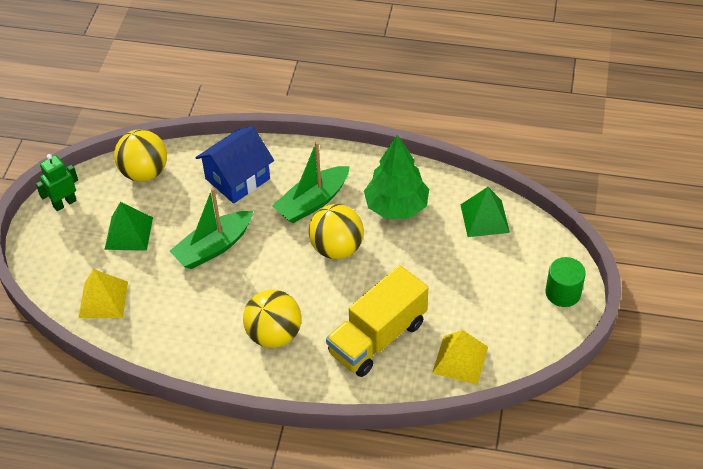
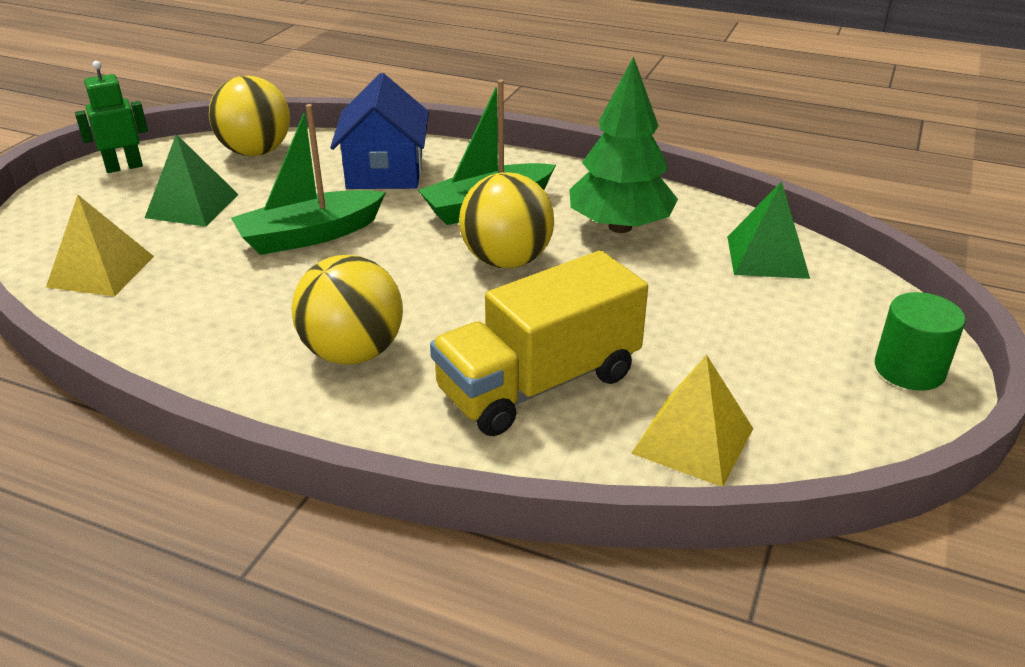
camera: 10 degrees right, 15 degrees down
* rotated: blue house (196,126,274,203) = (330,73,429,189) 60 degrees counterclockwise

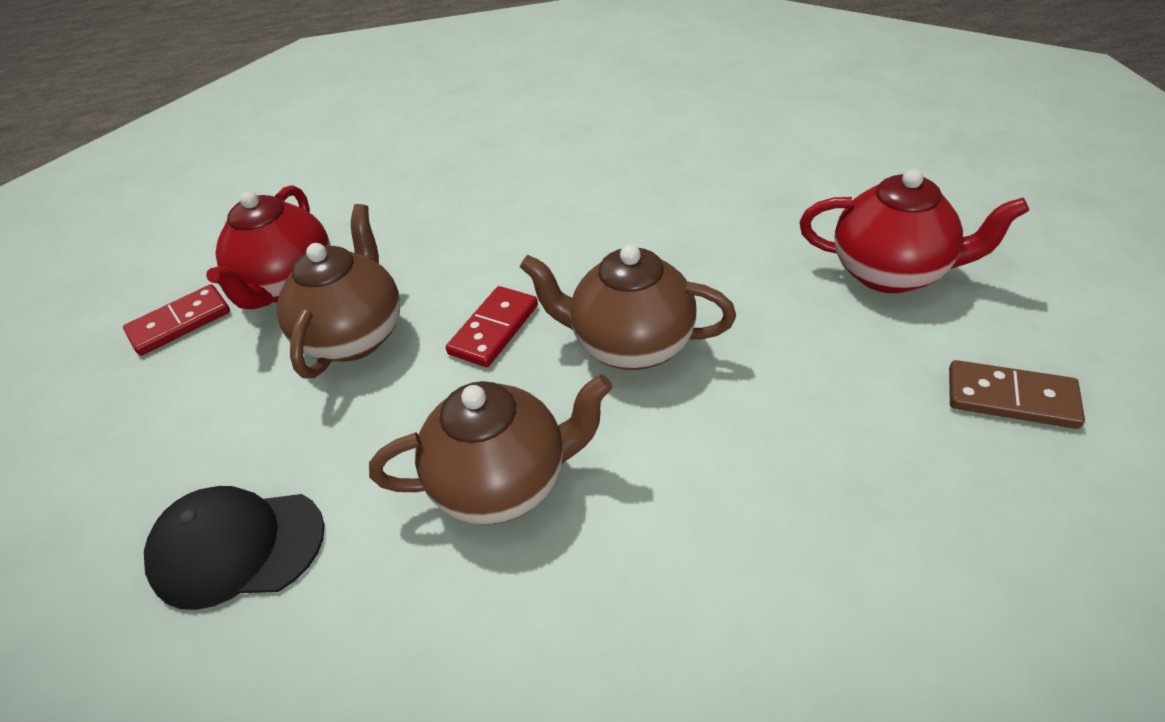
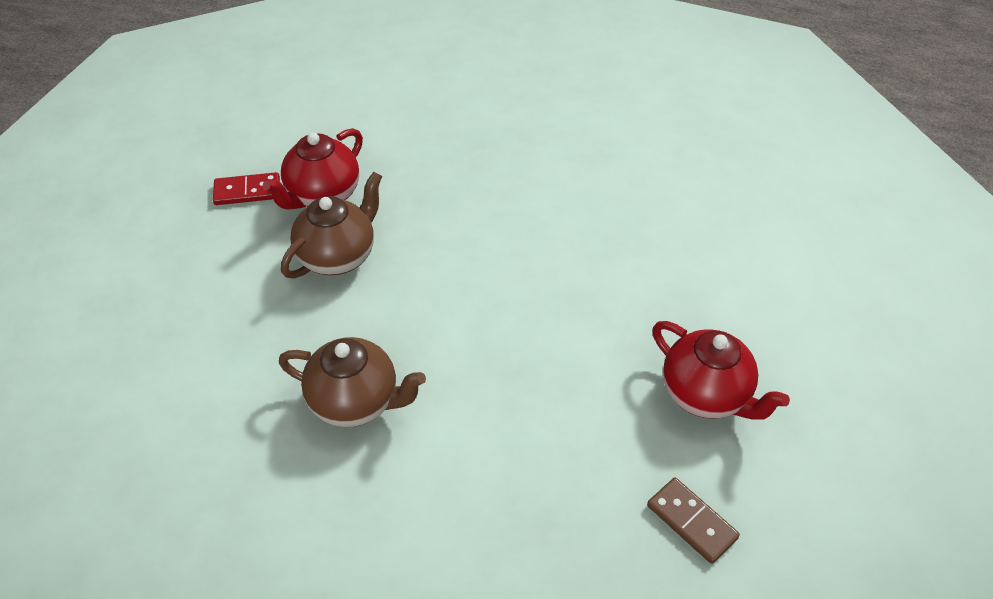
camera: 25 degrees right, 5 degrees up
* gone: black cap (144,486,324,610)
* gone: red domino (446,286,538,367)
* gone: brown teapot (520,244,736,370)

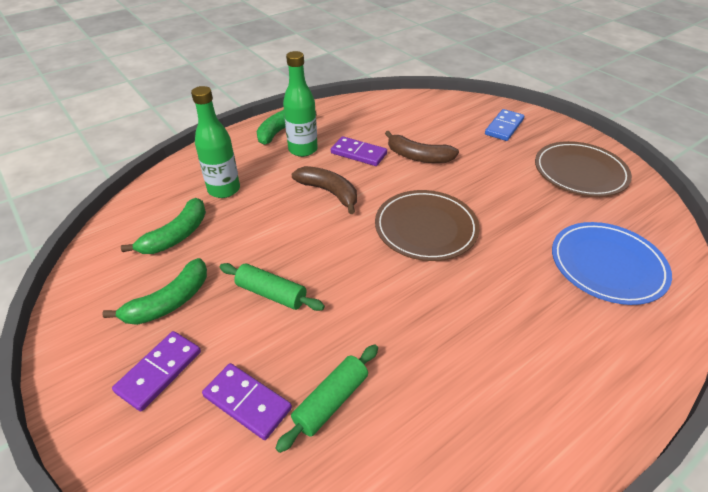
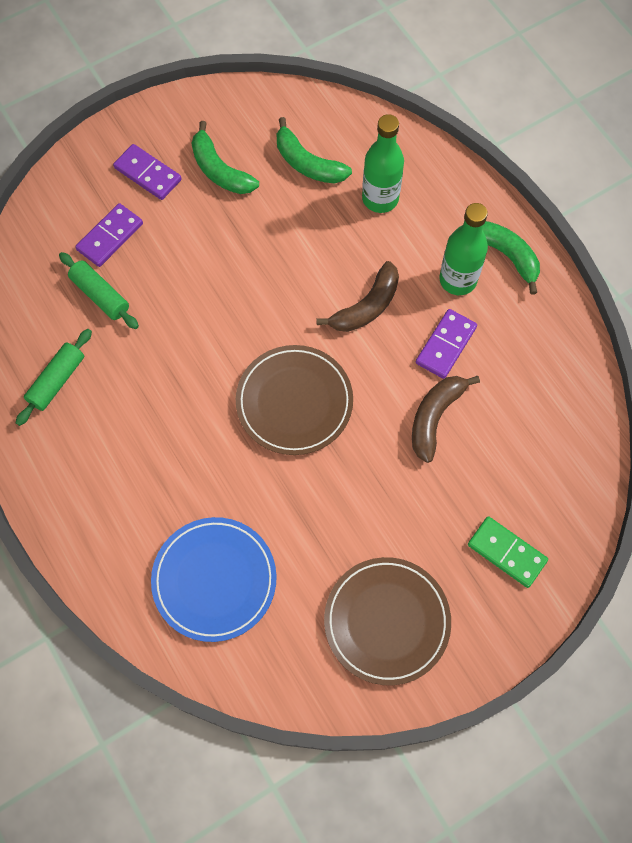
camera: 95 degrees right, 25 degrees up
* shifted: green rolling pin (220,263,325,311) to (16,329,92,426)
* repainted: blue domino (485,109,524,141) to green domino (468,516,548,588)

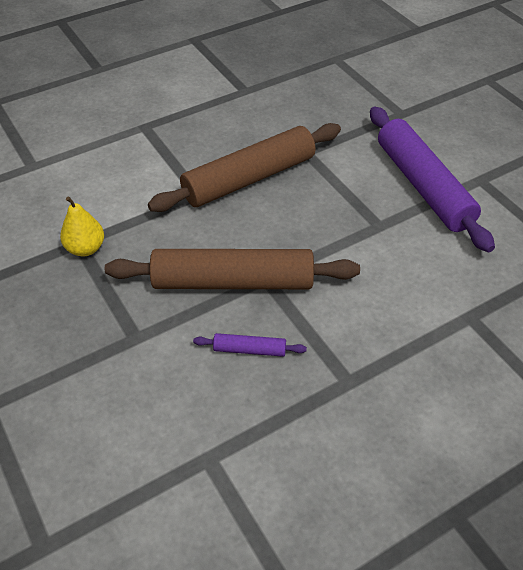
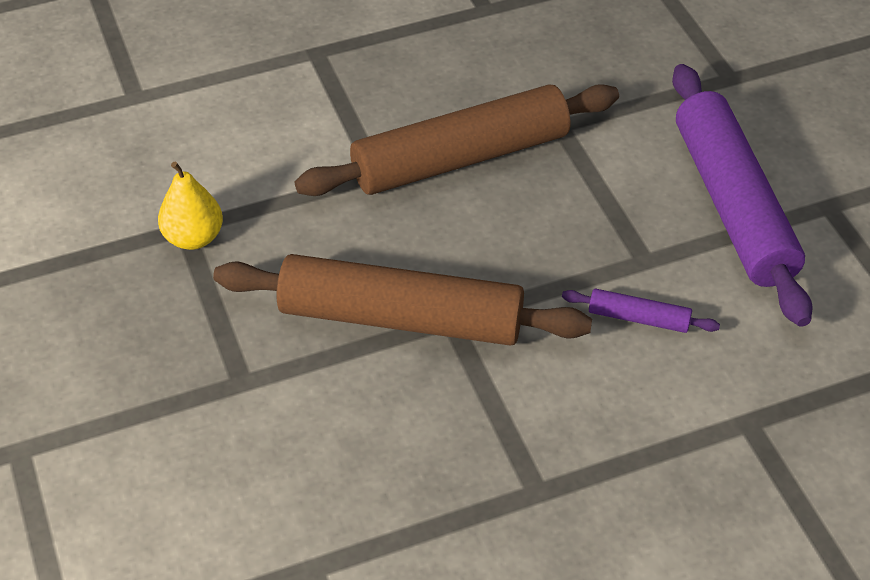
camera: 10 degrees right, 0 degrees up
* shifted: purple rolling pin (193,333,307,357) to (562,289,720,333)

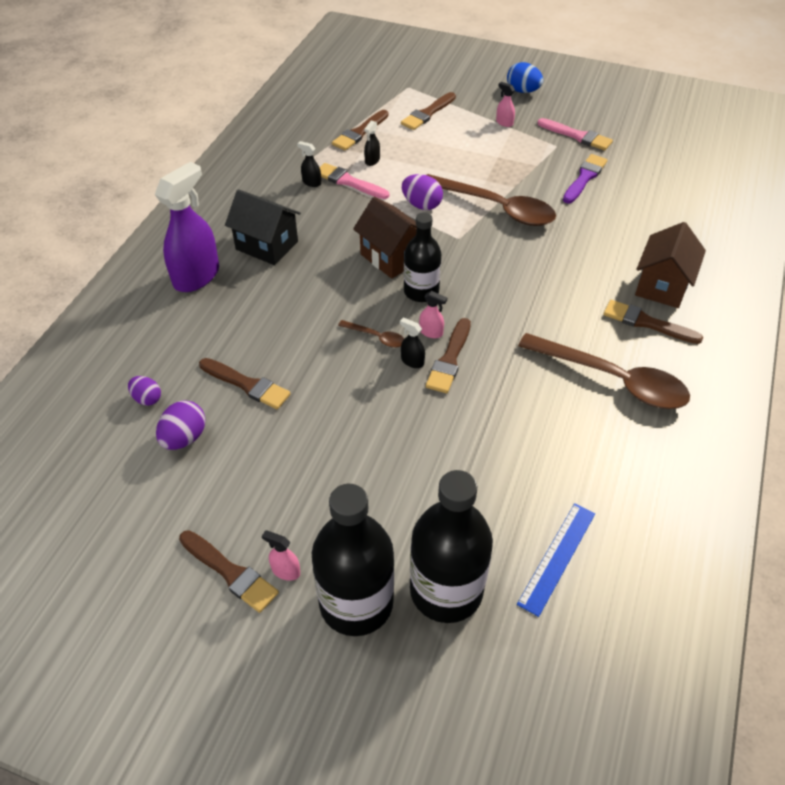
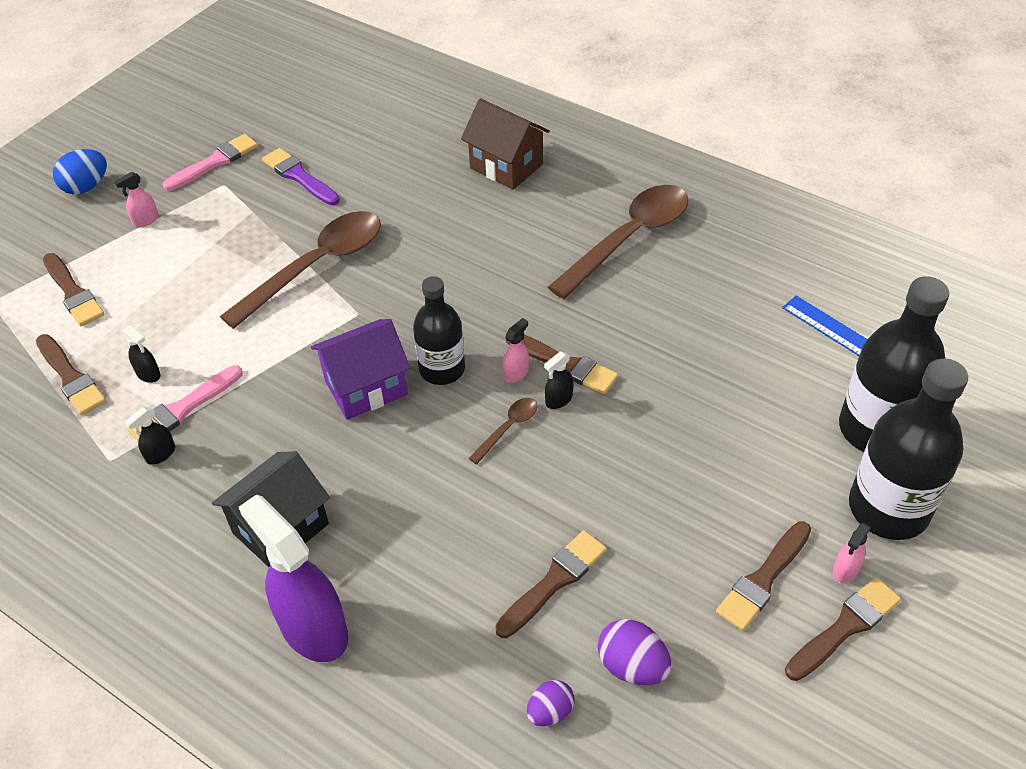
camera: 75 degrees left, 0 degrees up
* repainted: brown house (353,197,417,279) to purple house (311,319,410,420)
* shifted: brown brush (604,300,703,344) to (716,522,811,631)
* gone: purple egg (402,174,443,210)

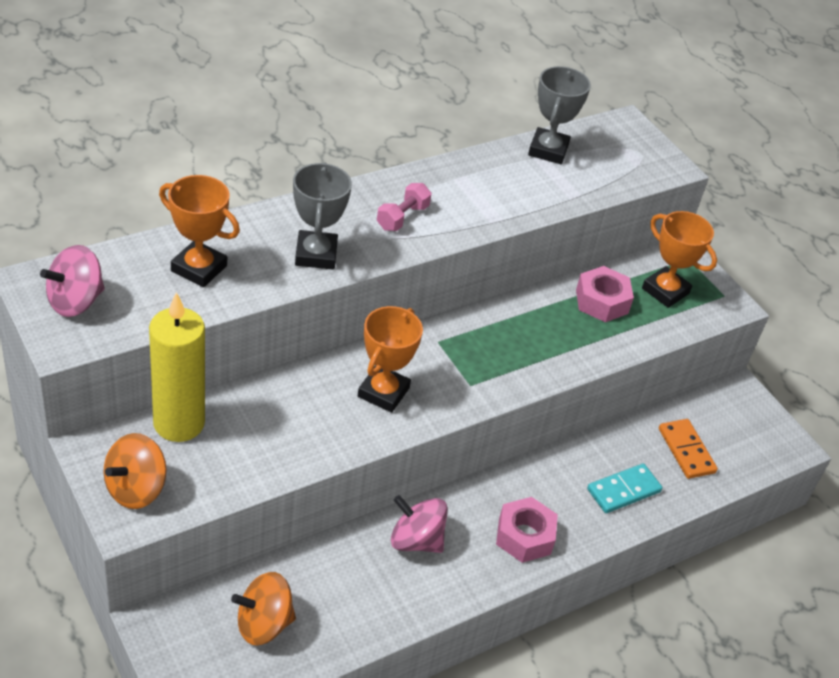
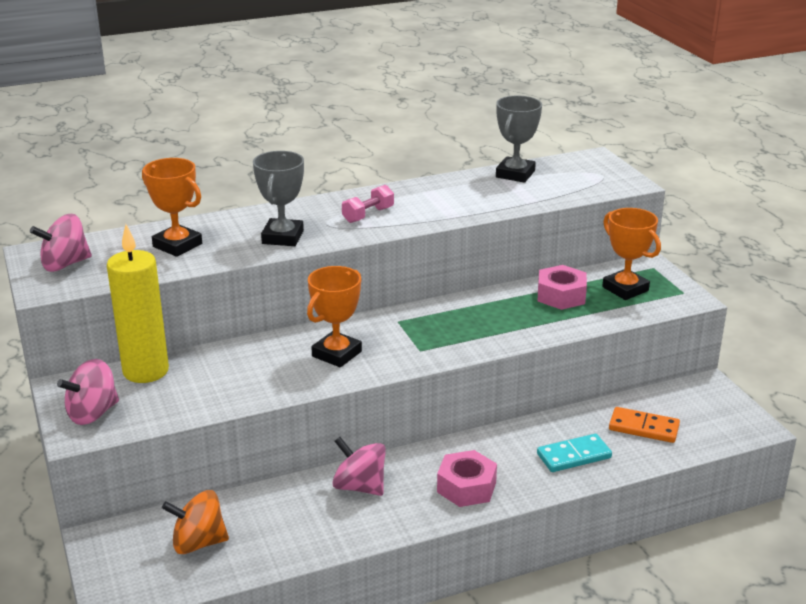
camera: 15 degrees right, 15 degrees down
* repainted: orange spinning top (103,433,167,509) to pink spinning top (57,359,119,425)
* rotated: orange domino (659,419,718,479) = (609,407,680,443) 60 degrees counterclockwise

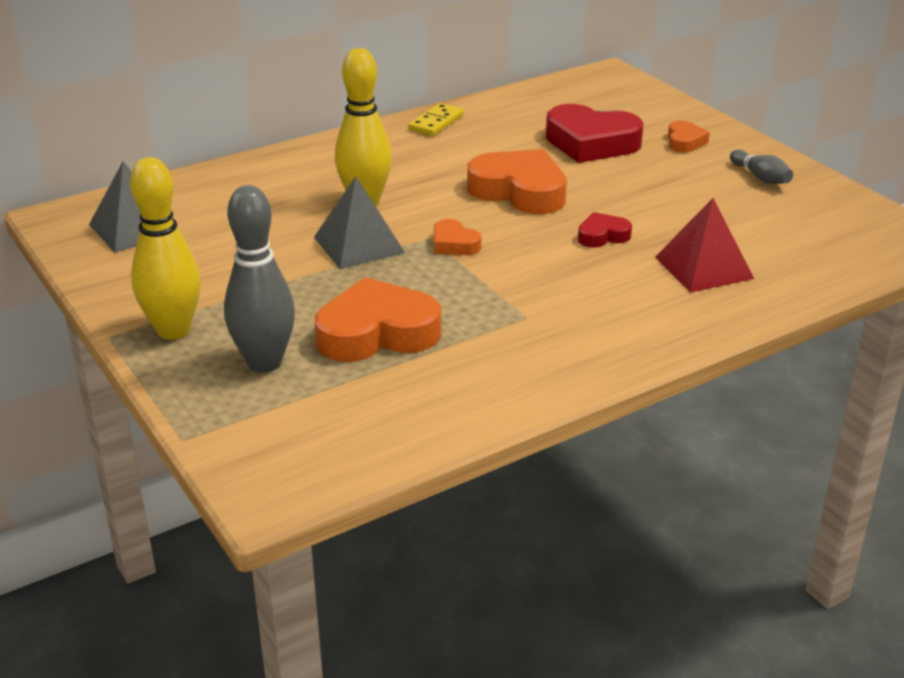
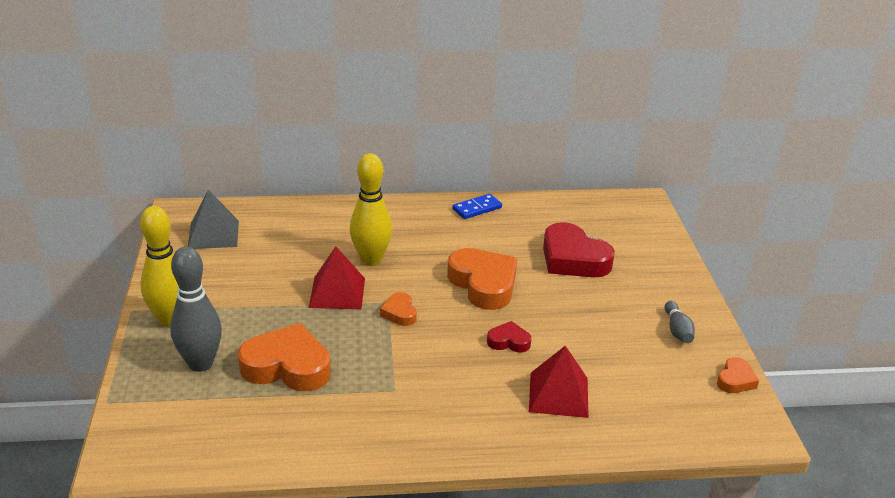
camera: 25 degrees right, 0 degrees up
* repainted: grey pyramid (314,176,405,269) to red pyramid (309,246,365,309)
* repainted: yellow domino (408,103,464,136) to blue domino (452,194,502,219)
* shifted: orange heart (668,121,710,152) to (717,357,759,393)

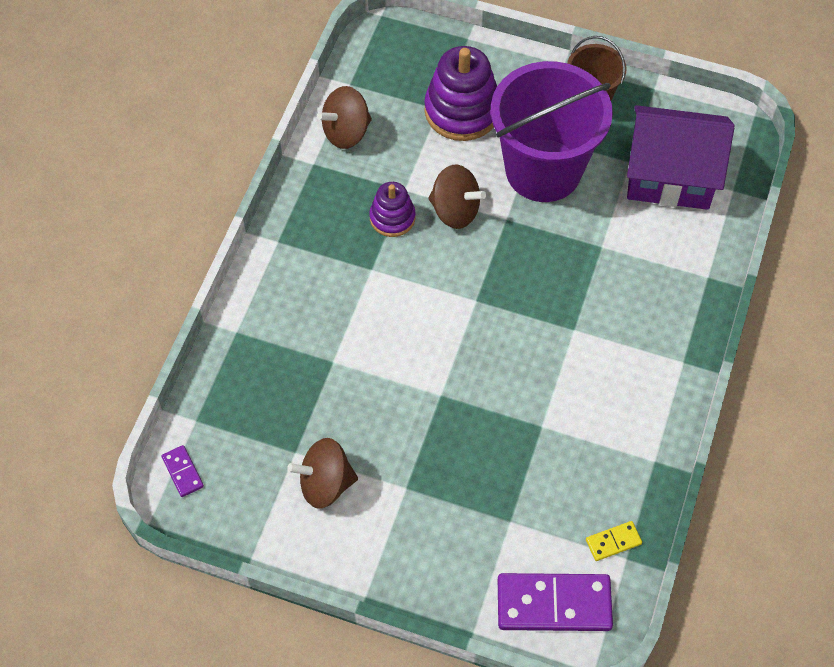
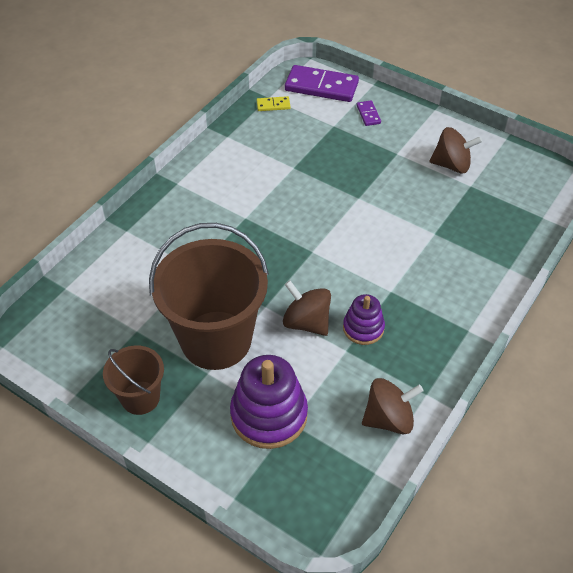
camera: 165 degrees left, 10 degrees down
* repainted: purple bucket (491,61,613,202) to brown bucket (149,223,269,370)
* shifted: purple domino (162,445,204,497) to (357,100,381,126)
* gone: purple house (627,105,735,210)

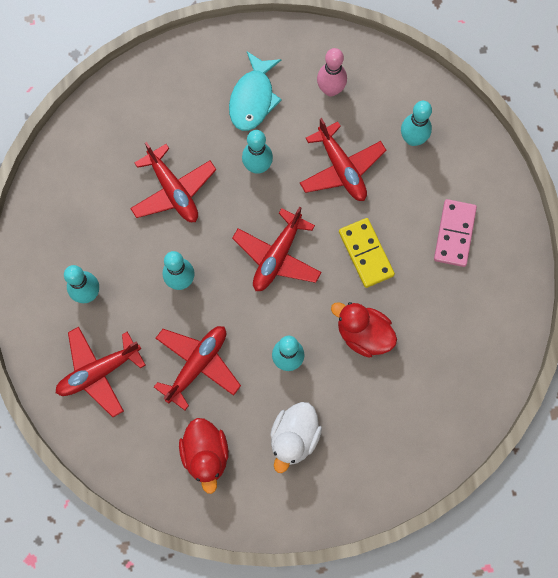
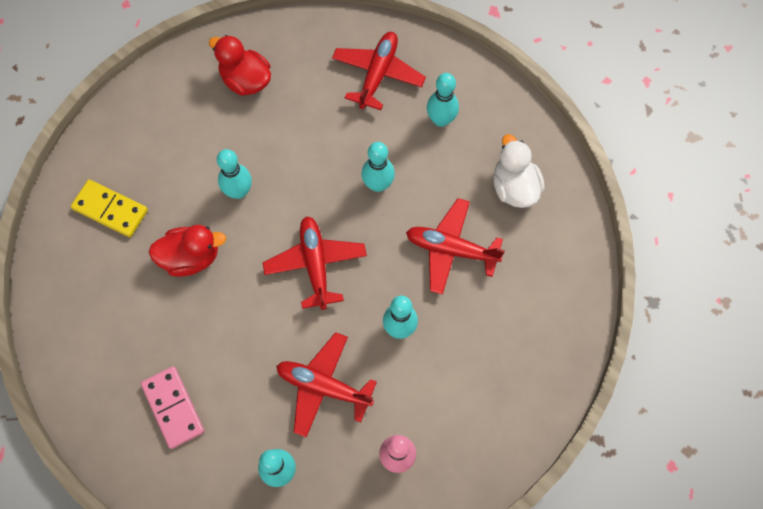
camera: 140 degrees right, 5 degrees down
* shifted: yellow domino (339,218,395,288) to (71,180,148,237)
* shifted: white duck (270,402,322,473) to (493,134,545,208)
* gone: red plane (154,326,241,410)
* gone: turquoise fish (229,52,282,131)

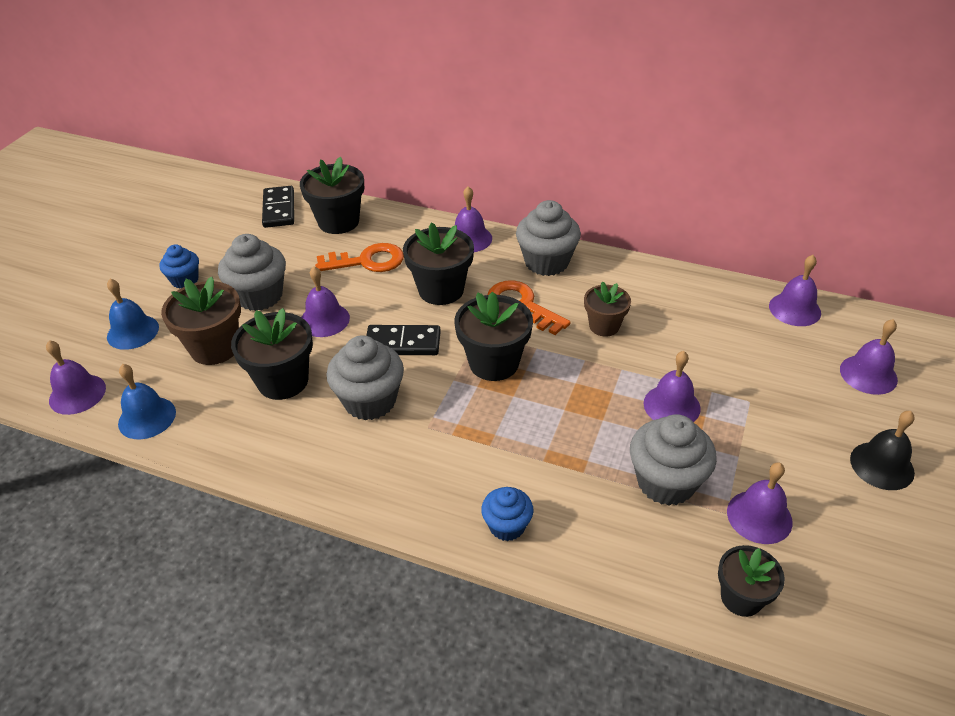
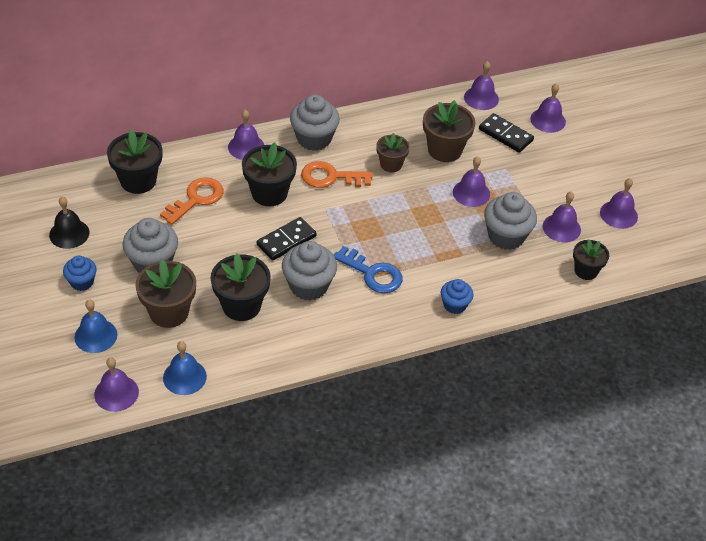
camera: 45 degrees left, 5 degrees up
* shifted: black bell (850,411,915,490) to (49,196,90,249)
* new: blue key (334,246,403,293)
* new: brown flower pot (423,100,476,162)
* shifted: black domino (262,186,294,228) to (479,113,534,153)
* shifted: purple bell (301,266,350,337) to (600,178,638,229)
* gone: black flower pot (454,292,533,381)

